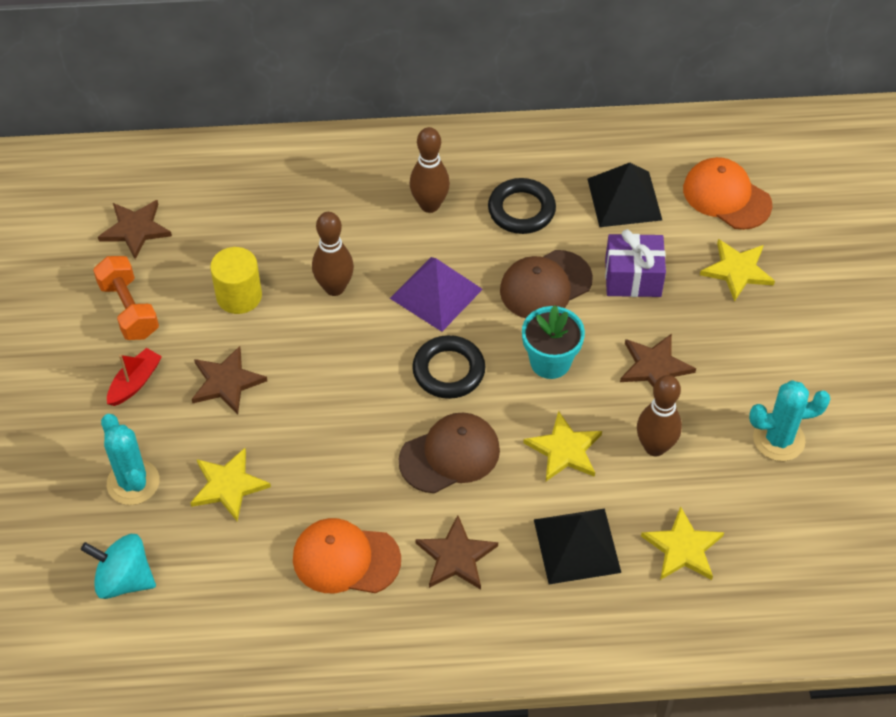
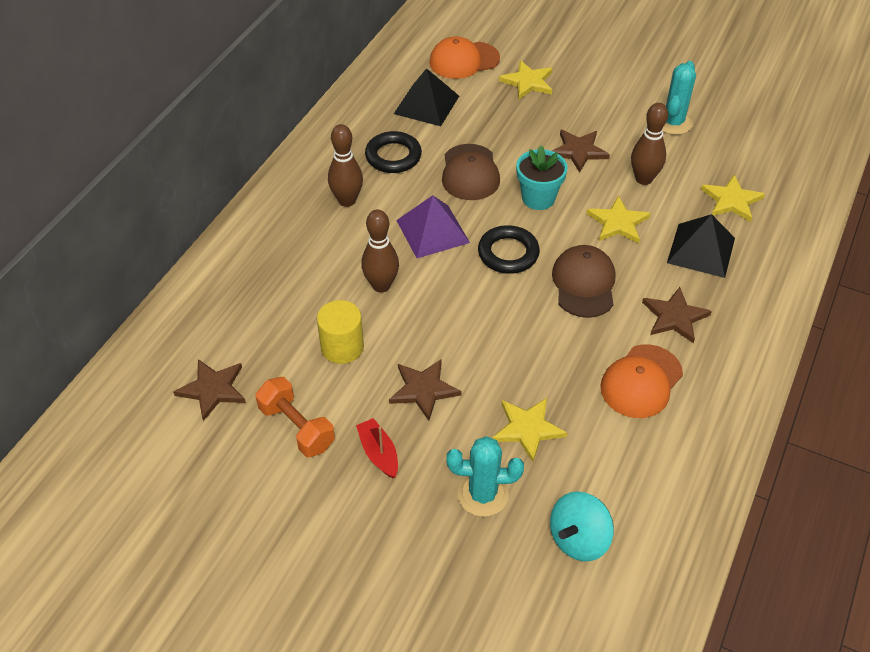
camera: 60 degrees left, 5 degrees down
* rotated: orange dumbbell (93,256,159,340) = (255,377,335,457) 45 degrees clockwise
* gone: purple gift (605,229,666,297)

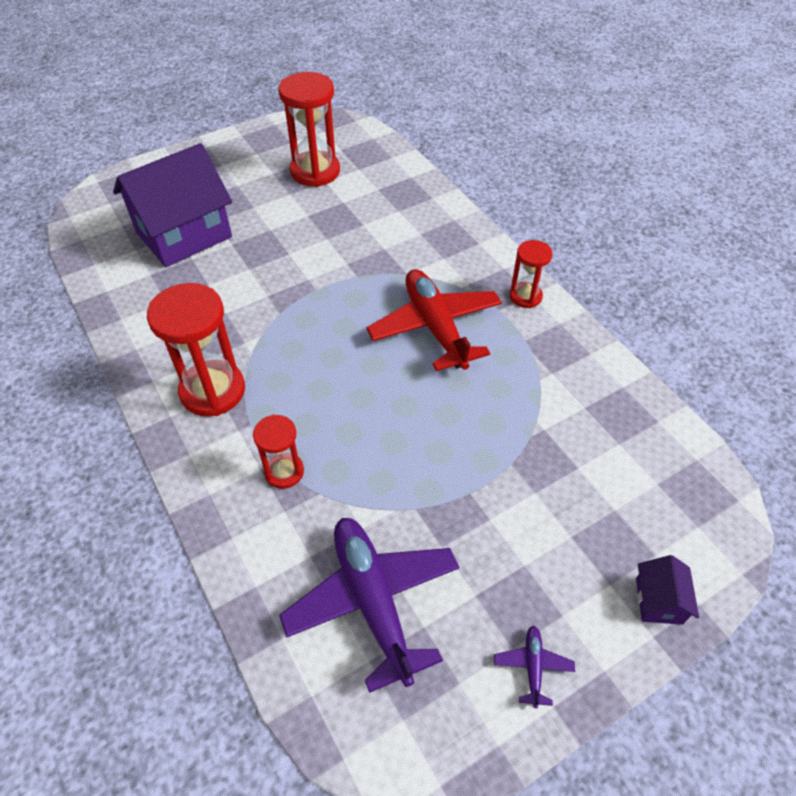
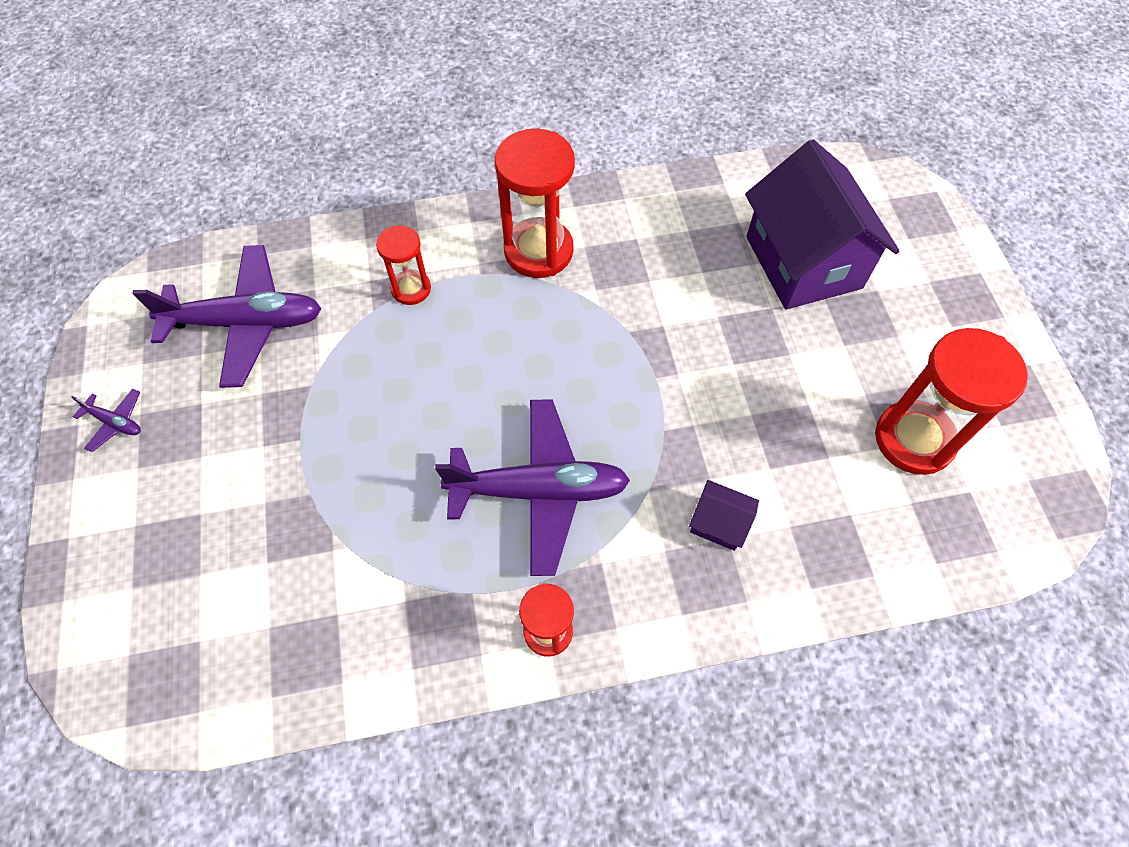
camera: 110 degrees right, 10 degrees up
* repainted: red plane (366,269,502,371) to purple plane (435,399,630,576)
* shifted: purple house (636,555,699,625) to (689,480,759,551)

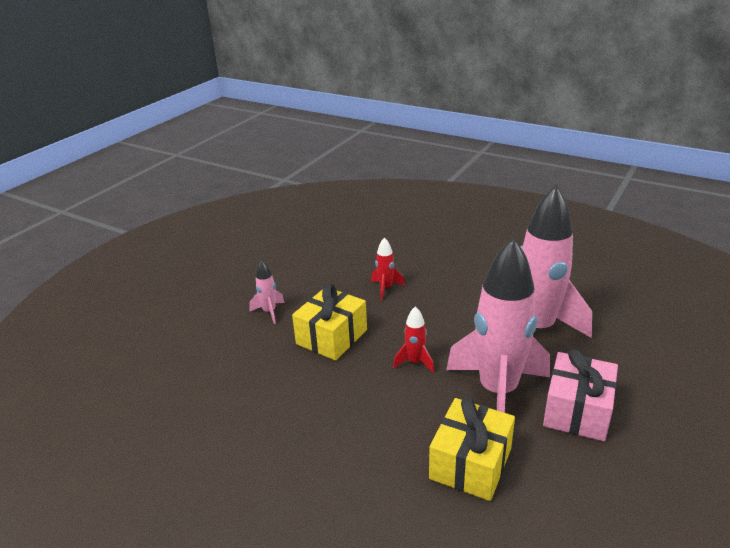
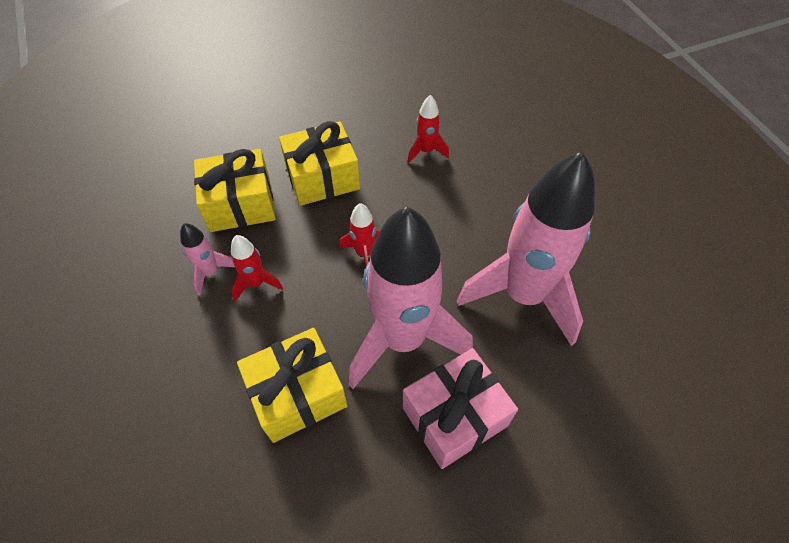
camera: 35 degrees right, 25 degrees up
* shifted: pink rocket (249,260,285,324) to (180,223,235,296)
* new: yellow gift (194,149,276,232)
* new: red rocket (231,235,283,302)

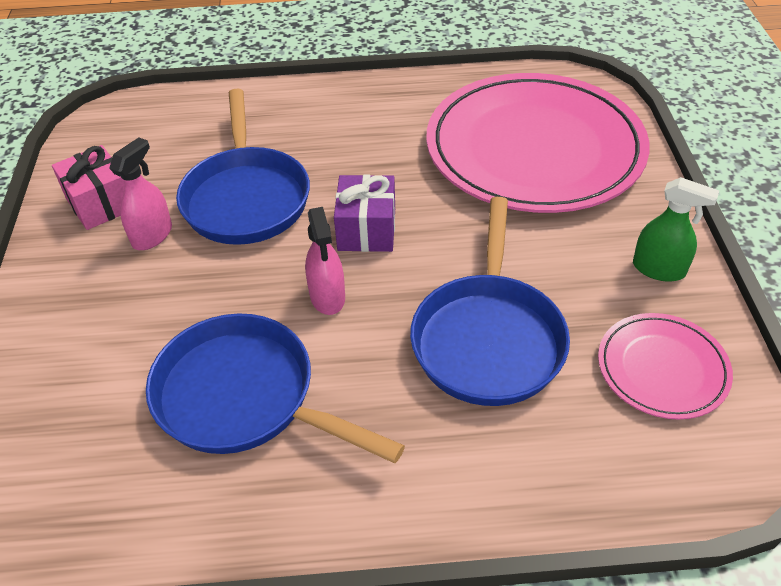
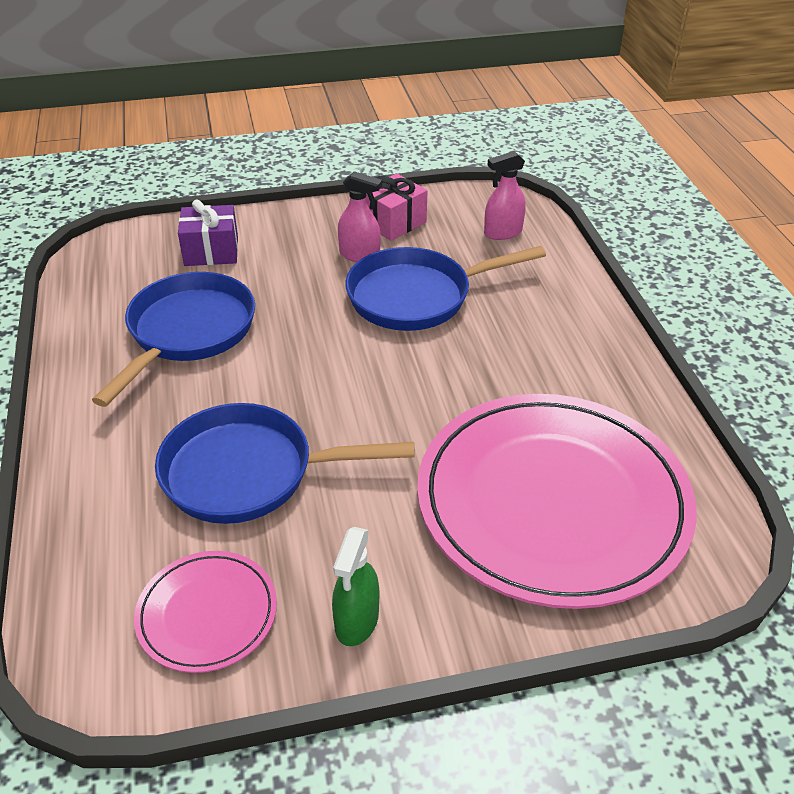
camera: 80 degrees right, 5 degrees down
* shifted: purple gift (334,174,395,252) to (178,199,238,266)
* shifted: pink spray bottle (305,207,345,315) to (484,151,526,240)

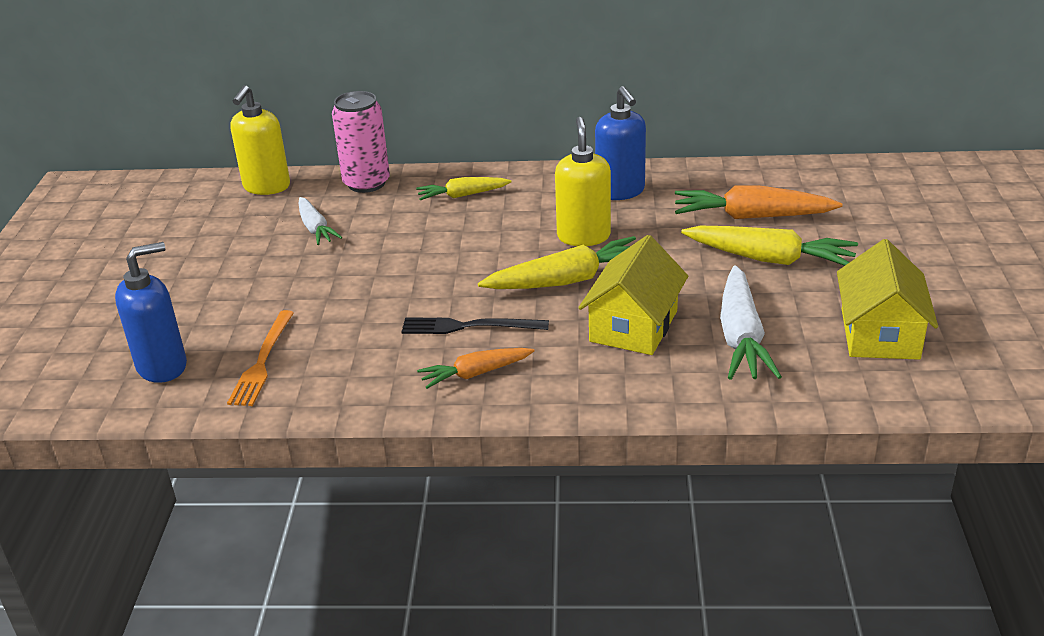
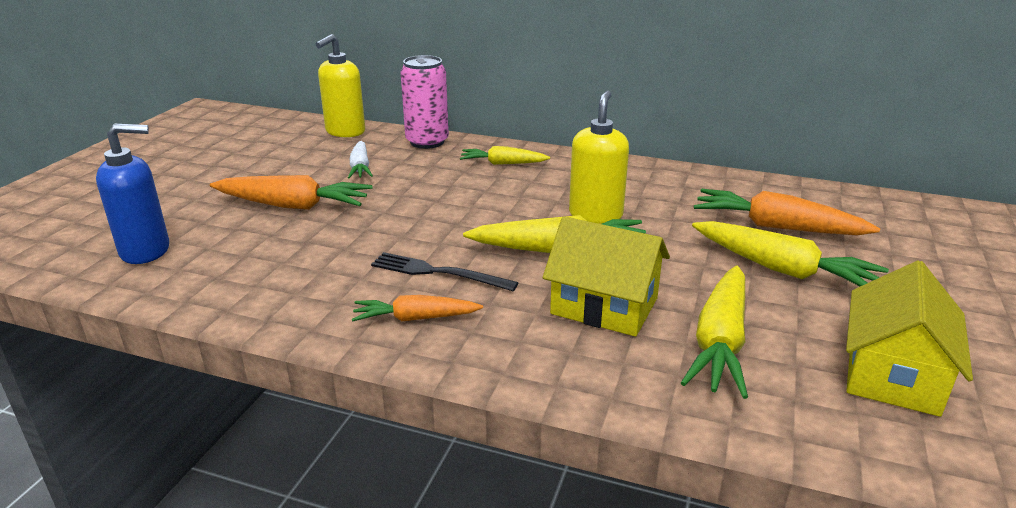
camera: 15 degrees right, 5 degrees down
* new: orange carrot (210,175,372,210)
* rotated: yellow house (578,235,688,355) = (543,216,670,337) 75 degrees clockwise
* repainted: white carrot (720,265,782,380) to yellow carrot (681,266,748,399)
* gone: orange fork (227,310,294,406)
* gone: blue soap dispenser (595,86,646,200)

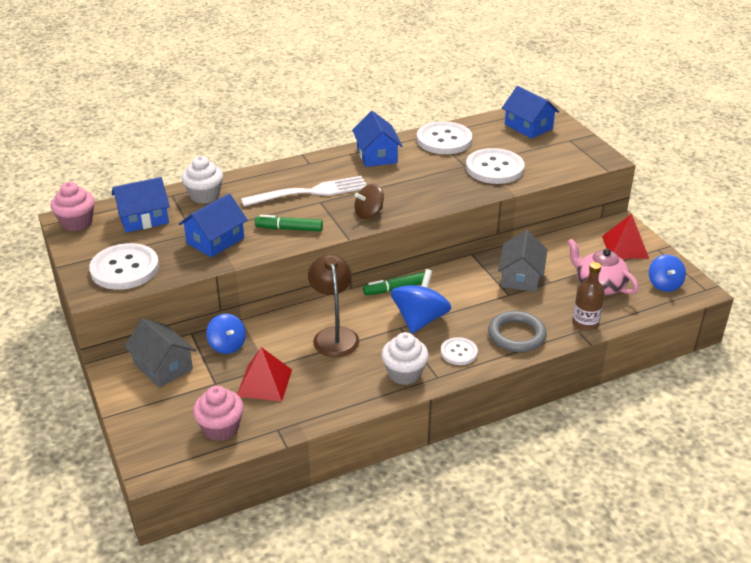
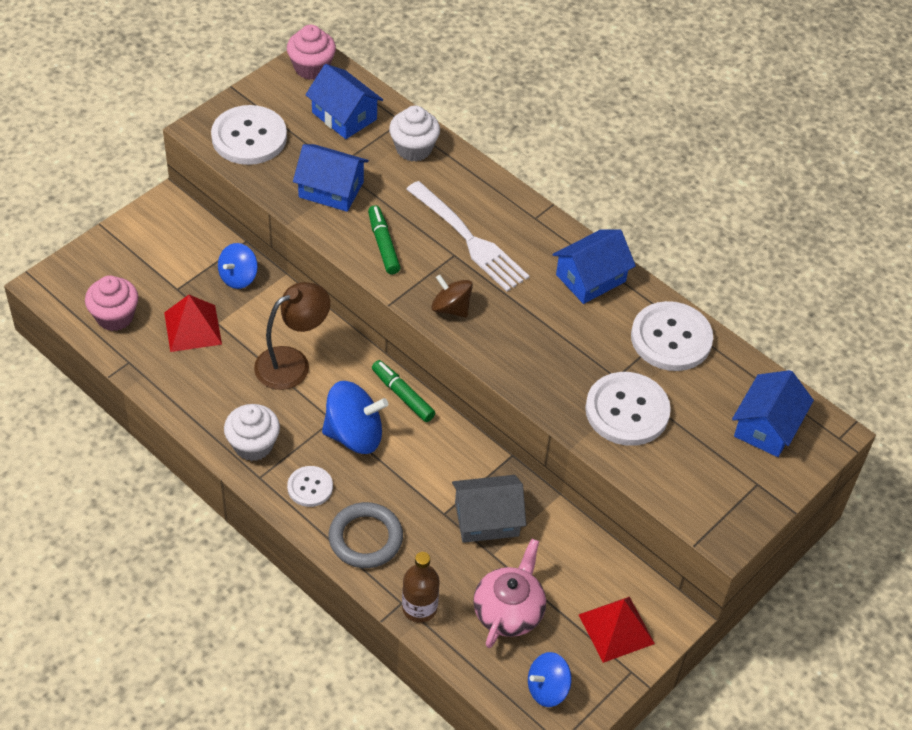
camera: 65 degrees right, 15 degrees up
* gone: grey house (124,318,196,388)

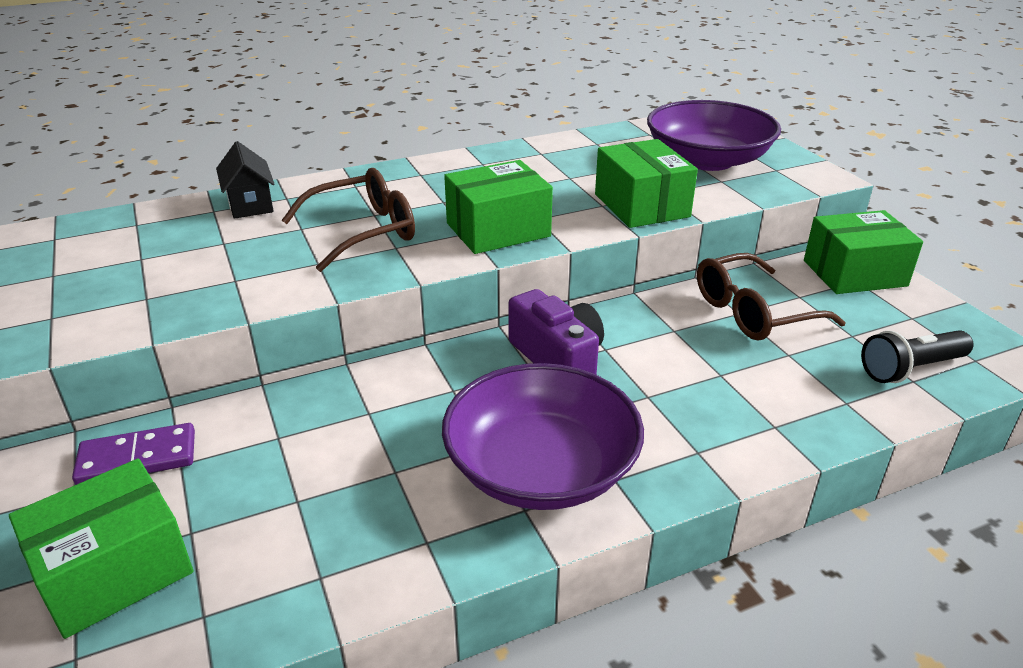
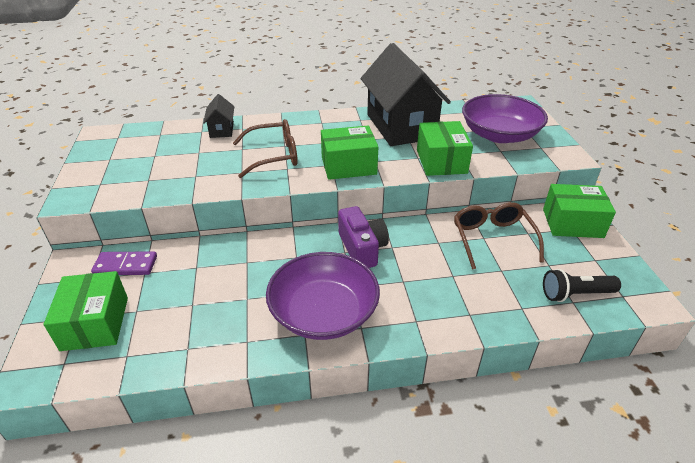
camera: 15 degrees right, 5 degrees up
* rotated: green box (9,458,193,639) = (43,271,128,351) 75 degrees counterclockwise
* new: black house (361,43,451,146)
* rotated: brown glasses (697,253,846,340) = (454,202,544,270) 90 degrees clockwise

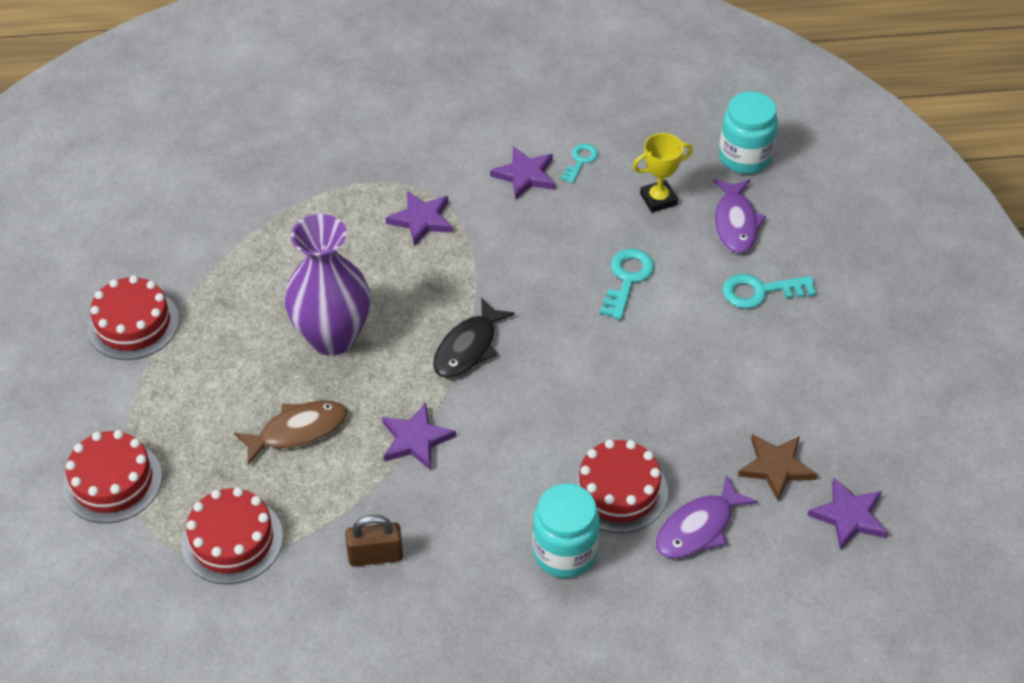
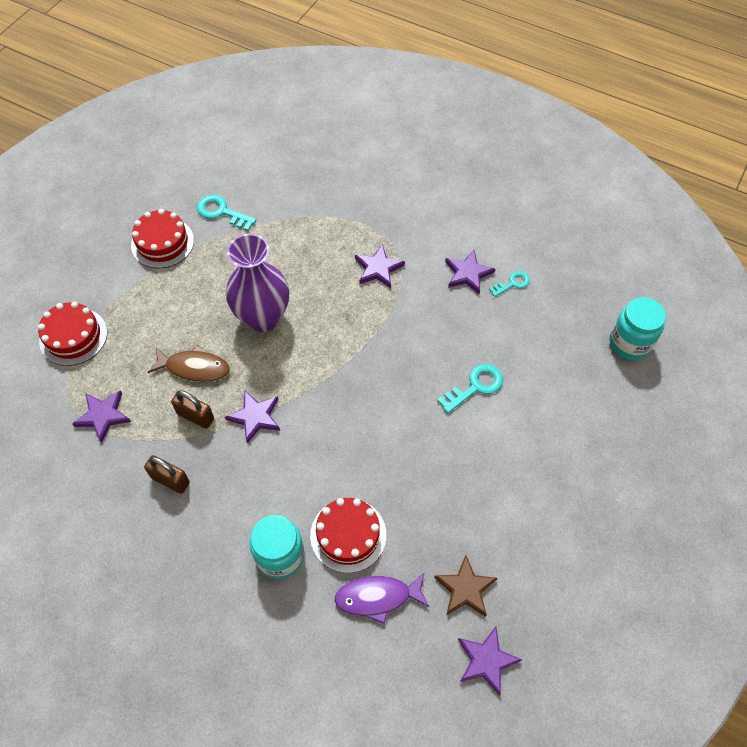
camera: 35 degrees right, 10 degrees up
* swapped: red cake (182,487,283,584) to purple star (72,391,131,443)
* new: brown padlock (171,390,214,429)
* shifted: turquoise key (722,274,816,309) to (197,195,256,231)
* gone: black fish (433,297,515,378)
* gone: yellow trophy (633,133,693,213)
* gone: purple fish (713,179,766,253)

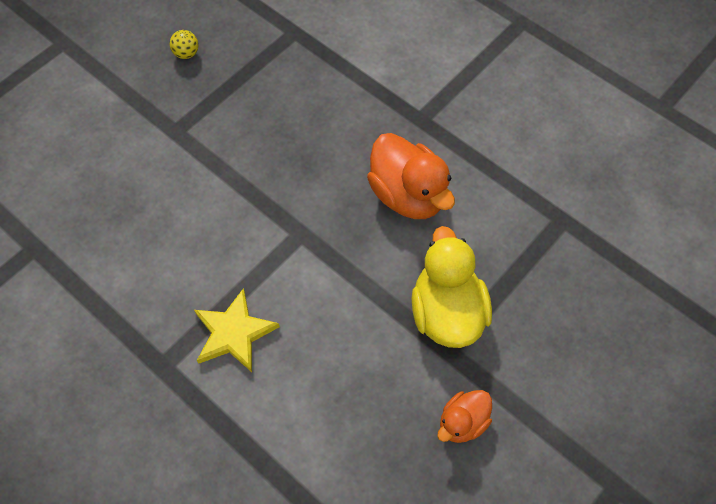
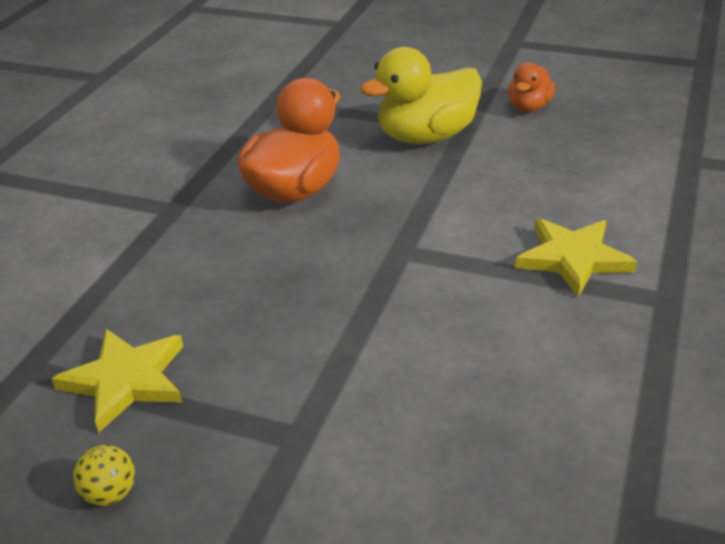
camera: 110 degrees left, 25 degrees down
* new: yellow star (51,329,183,433)
* rotated: orange duck (437,390,492,443) = (508,62,555,112) 90 degrees clockwise

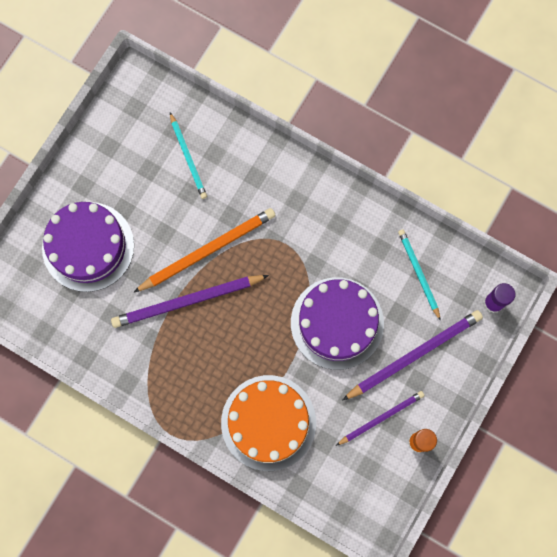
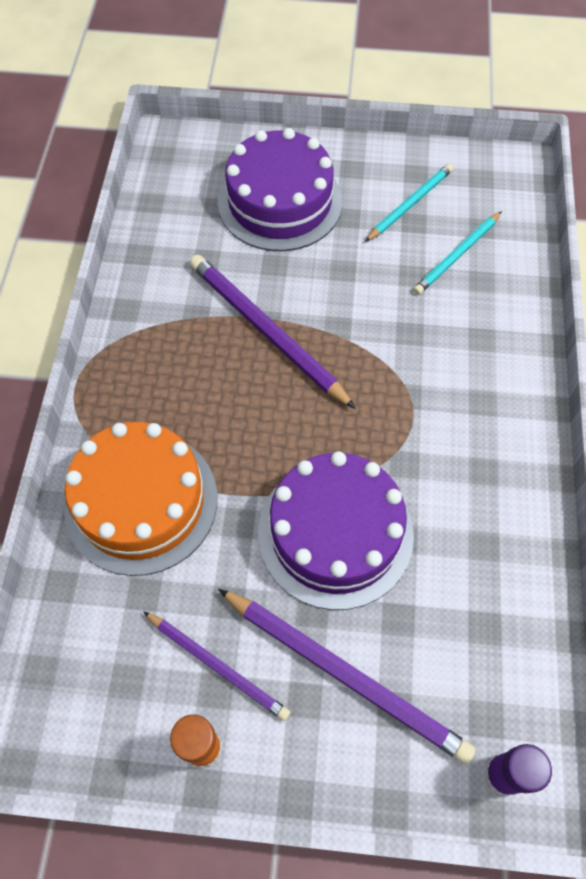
camera: 65 degrees right, 15 degrees down
* shifted: turquoise pencil (398,229,441,321) to (365,164,453,242)
* gone: orange pencil (133,208,276,293)

